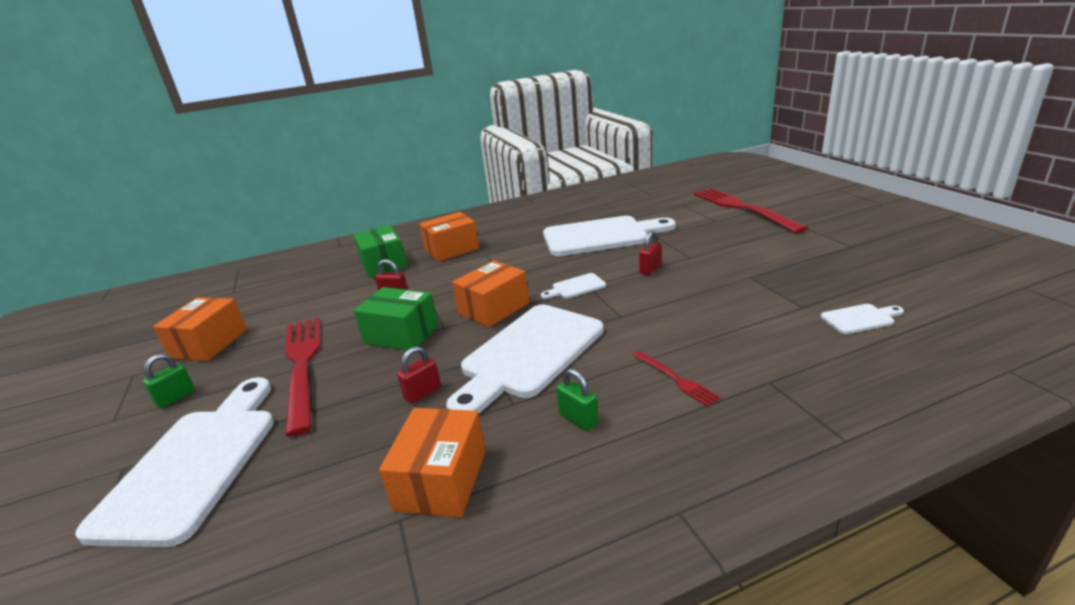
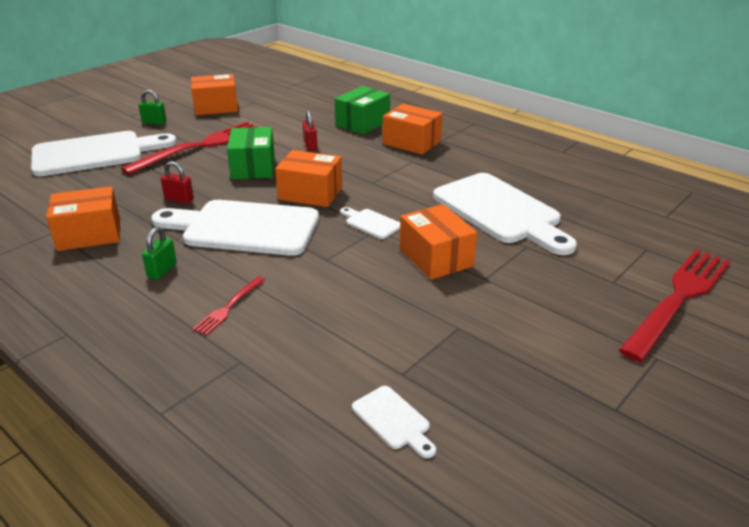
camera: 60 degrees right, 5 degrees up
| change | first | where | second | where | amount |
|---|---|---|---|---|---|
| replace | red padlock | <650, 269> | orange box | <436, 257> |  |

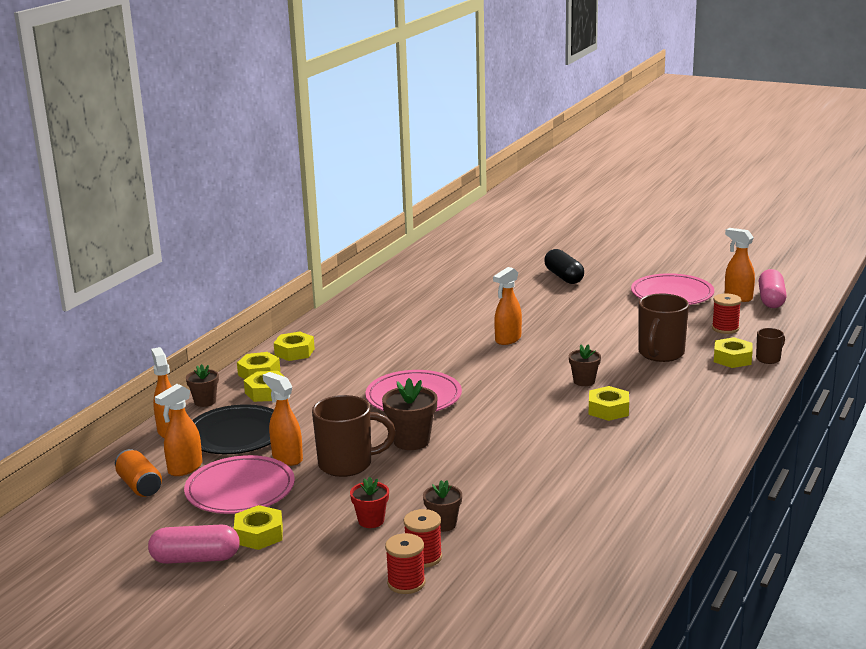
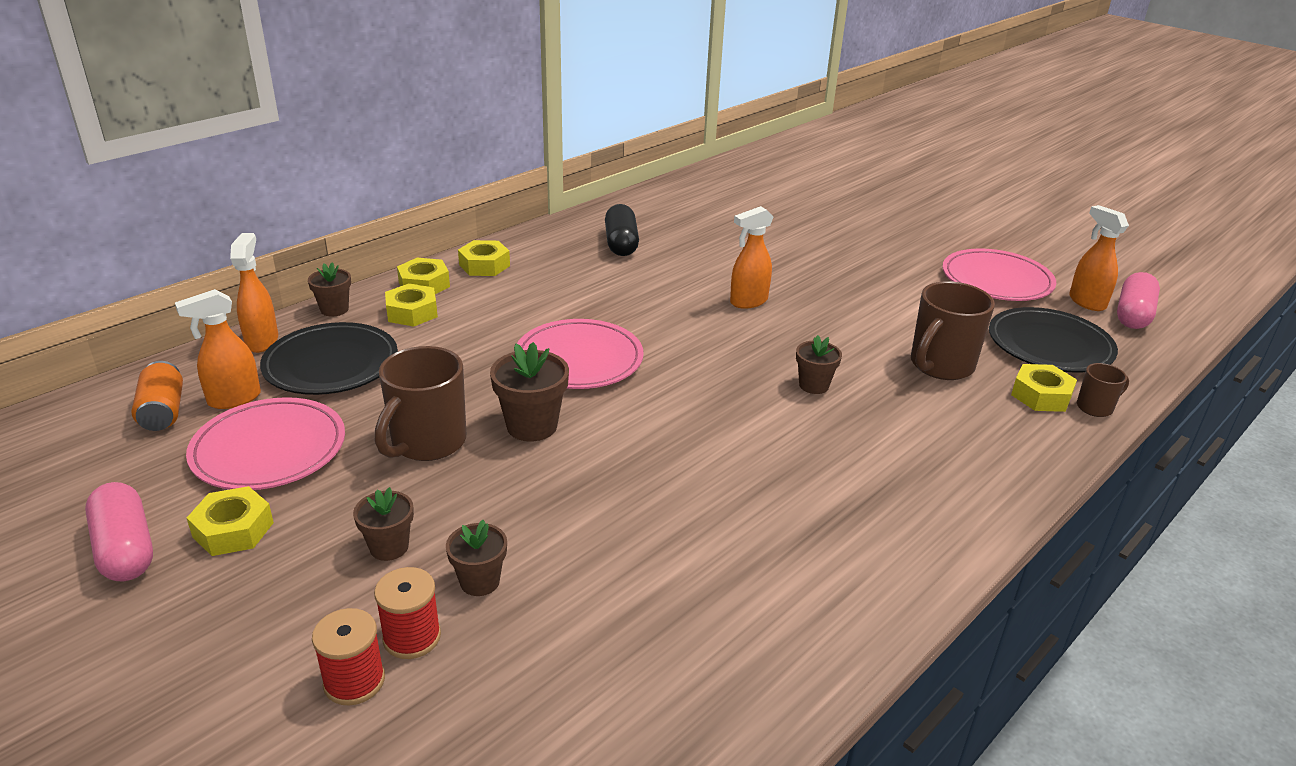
camera: 15 degrees right, 10 degrees up
| change | first | where | second | where | amount |
|---|---|---|---|---|---|
| move | black capsule | <564, 277> |  | <621, 243> |  |
| replace | red spool | <725, 328> | black plate | <1049, 345> |  |
| delete | orange spray bottle | <287, 458> |  |  |  |
| delete | yellow nut | <608, 409> |  |  |  |
| rotate | brown mug | <347, 464> |  | <427, 443> | 105 degrees clockwise |
| recolor | red flower pot | <371, 521> | brown flower pot | <389, 547> |  |
| rotate | pink capsule | <195, 559> |  | <125, 549> | 45 degrees clockwise |

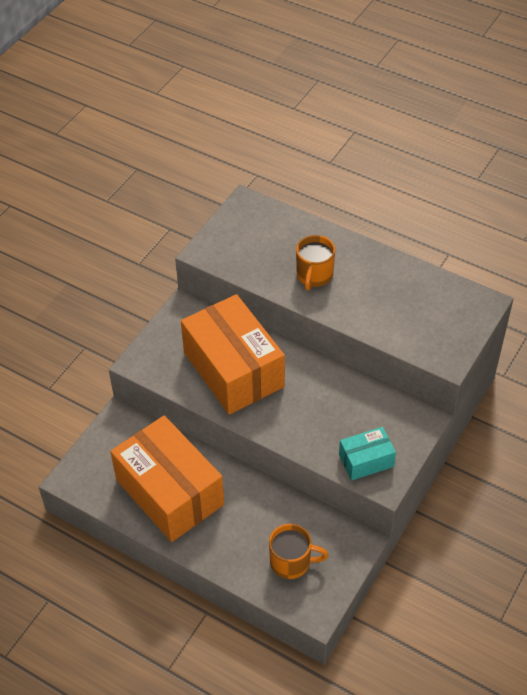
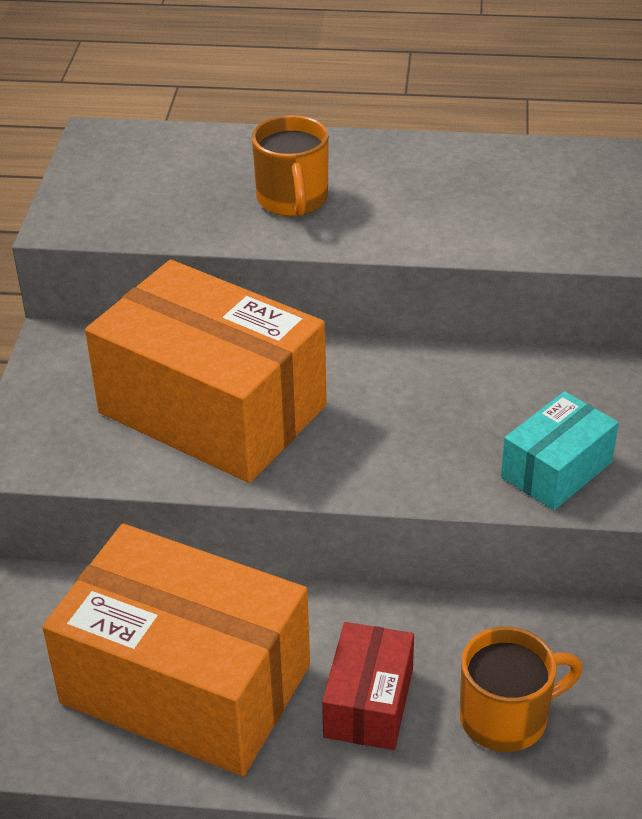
camera: 25 degrees left, 10 degrees down
| change | first | where | second | where | amount |
|---|---|---|---|---|---|
| insert |  |  | red box | <369, 703> |  |

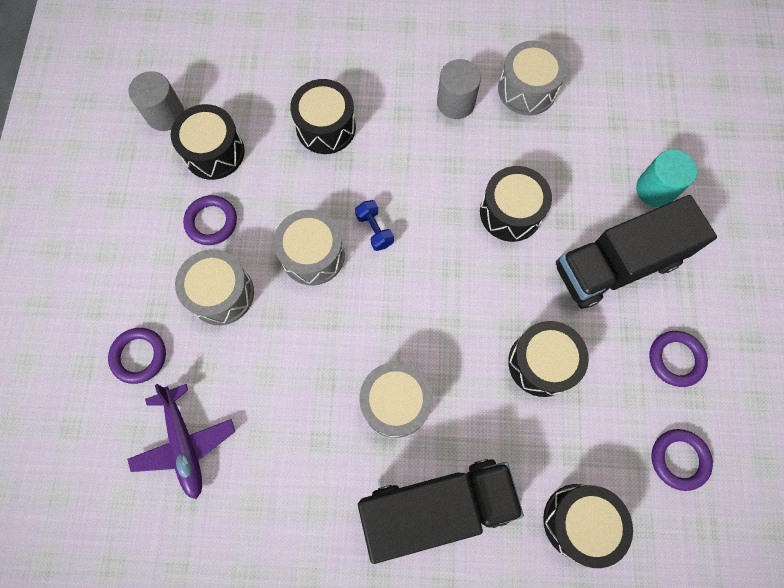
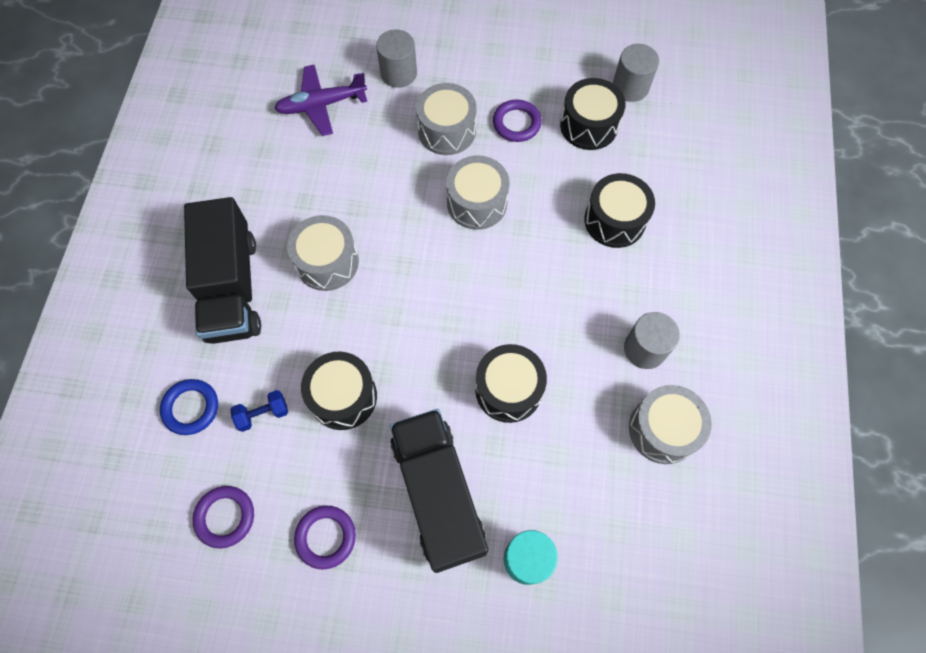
camera: 95 degrees right, 5 degrees down
| change | first | where | second | where | amount |
|---|---|---|---|---|---|
| move | blue dumbbell | <374, 230> |  | <263, 414> |  |
| replace | purple ring | <139, 356> | grey cylinder | <398, 73> |  |
| replace | black drum | <579, 521> | blue ring | <191, 408> |  |

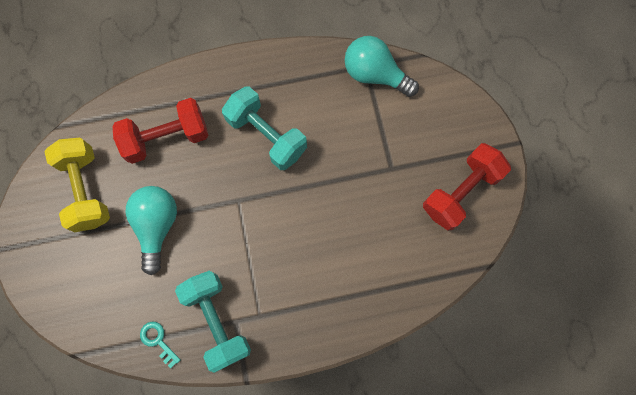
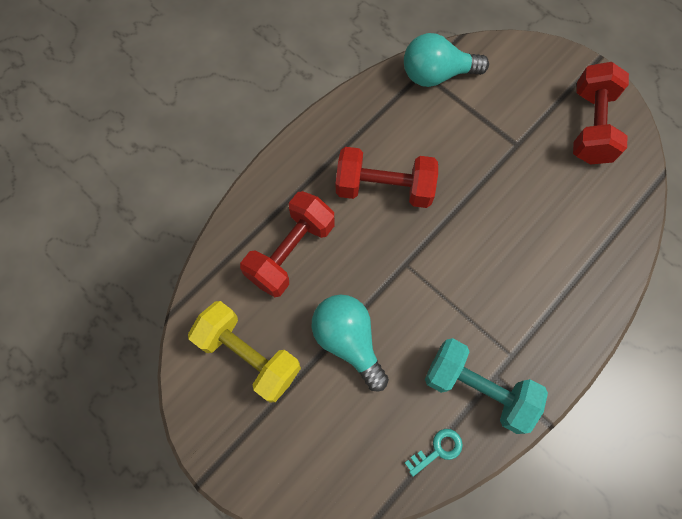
camera: 35 degrees left, 5 degrees down
| change | first | where | second | where | amount |
|---|---|---|---|---|---|
| recolor | turquoise dumbbell | <266, 135> | red dumbbell | <384, 188> |  |
| rotate | turquoise key | <158, 341> |  | <438, 450> | 135 degrees clockwise |

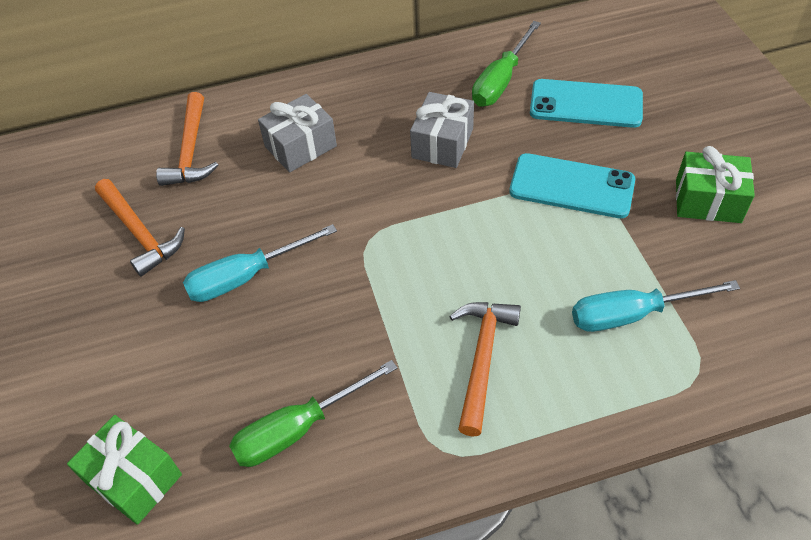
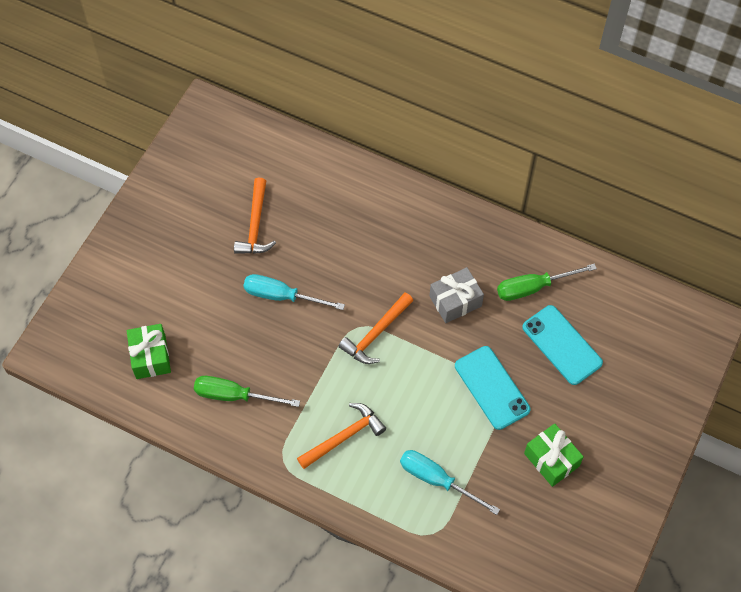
camera: 40 degrees right, 10 degrees up
| change | first | where | second | where | amount |
|---|---|---|---|---|---|
| move | orange hammer | <191, 150> |  | <376, 334> |  |
| delete | grey gift | <300, 146> |  |  |  |

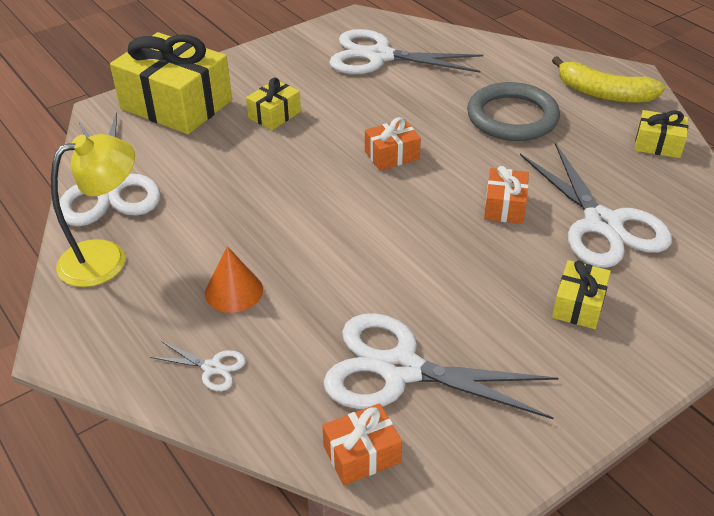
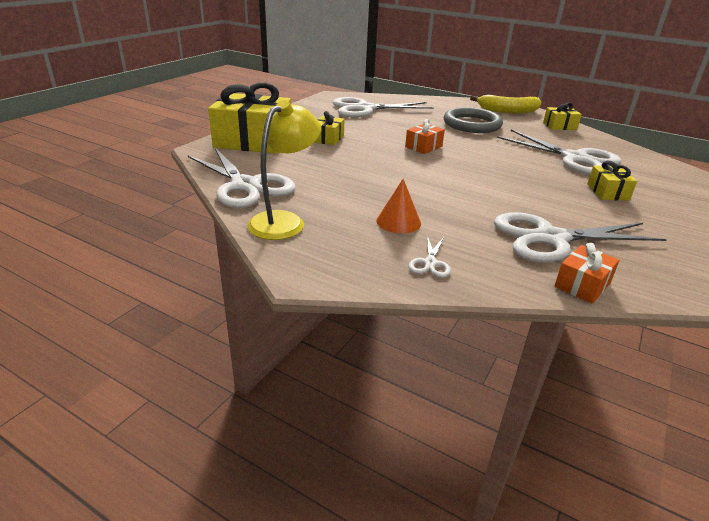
camera: 25 degrees left, 10 degrees down
| change | first | where | second | where | amount |
|---|---|---|---|---|---|
| delete | orange gift | <505, 206> |  |  |  |
| rotate | white scissors | <212, 368> |  | <430, 263> | 105 degrees clockwise |

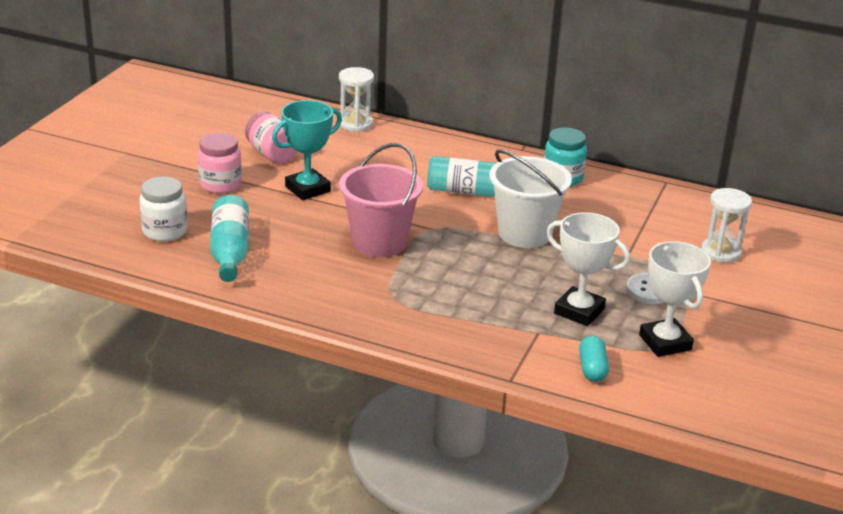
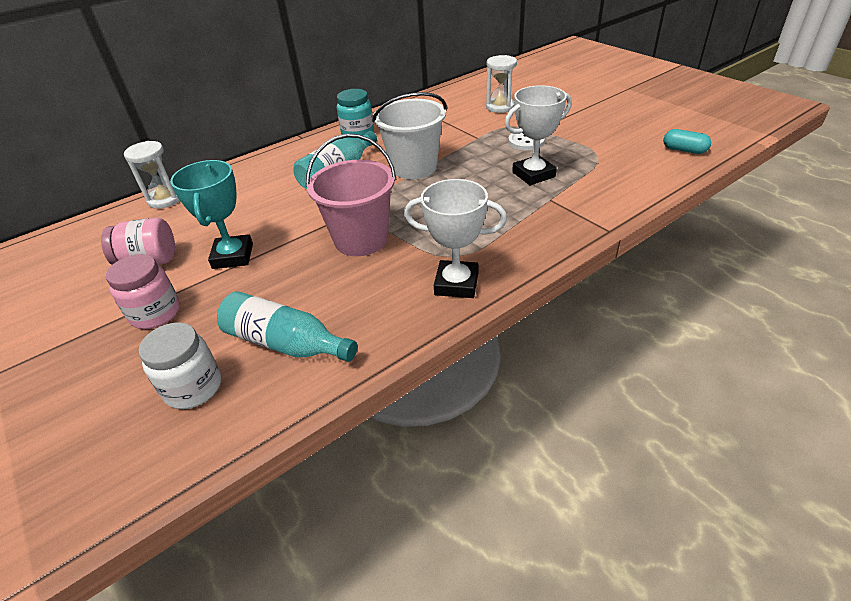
camera: 55 degrees left, 10 degrees up
| change | first | where | second | where | amount |
|---|---|---|---|---|---|
| move | white trophy | <665, 342> |  | <456, 284> |  |
| move | turquoise capsule | <592, 369> |  | <684, 150> |  |

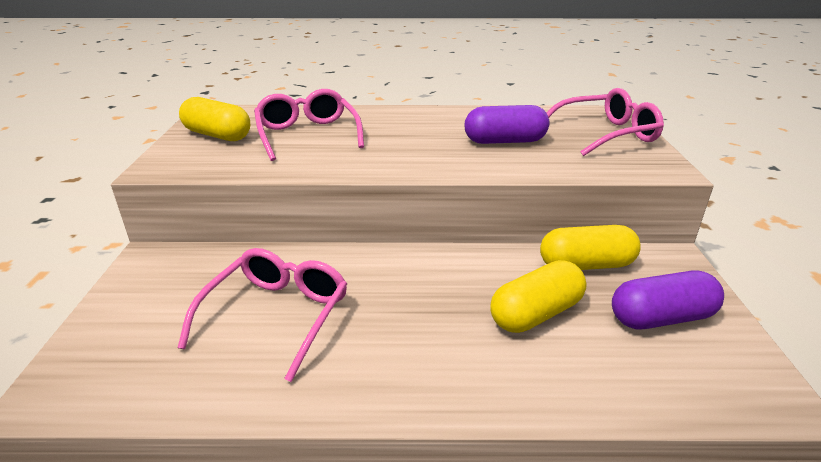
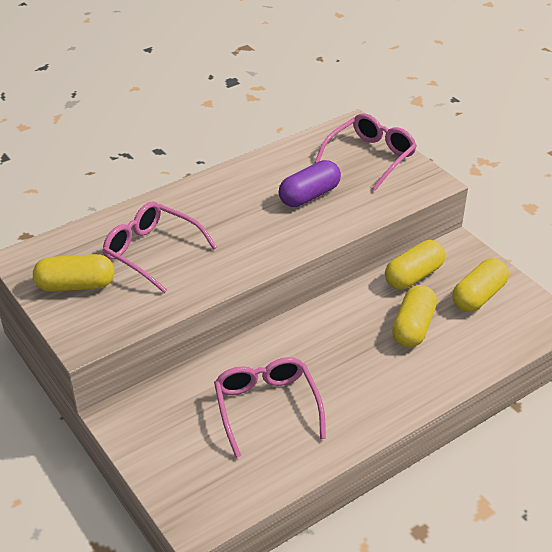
camera: 35 degrees left, 10 degrees up
| change | first | where | second | where | amount |
|---|---|---|---|---|---|
| recolor | purple capsule | <661, 318> | yellow capsule | <478, 296> |  |

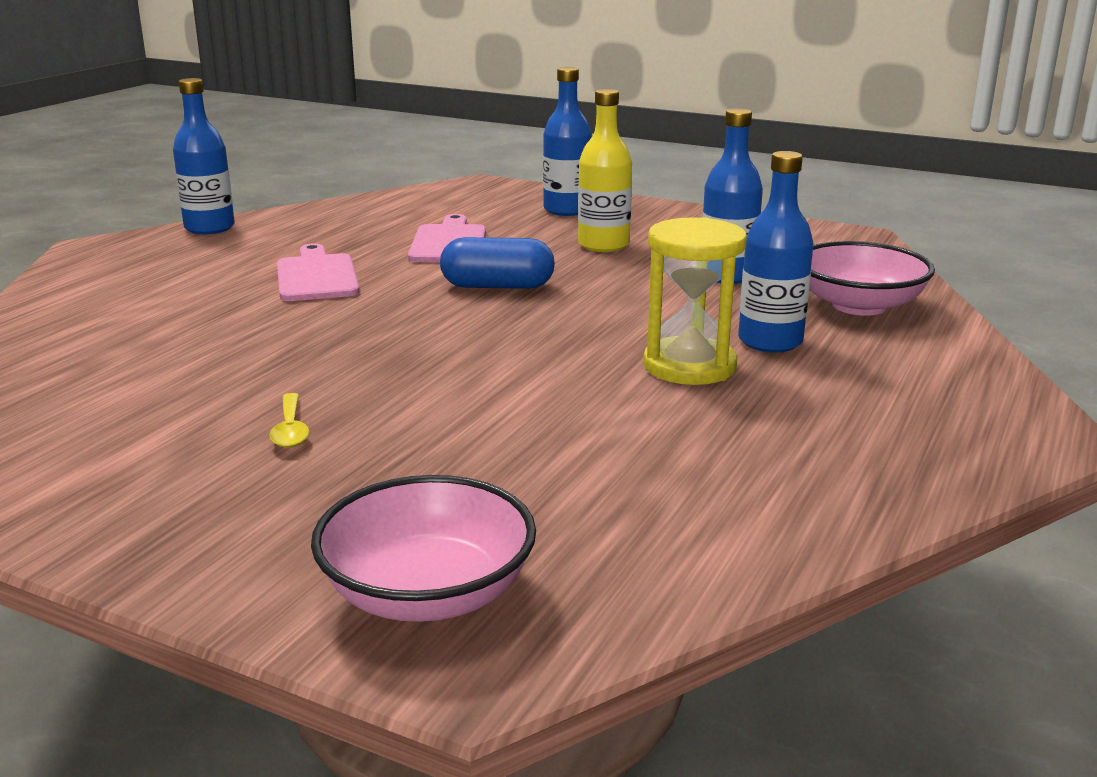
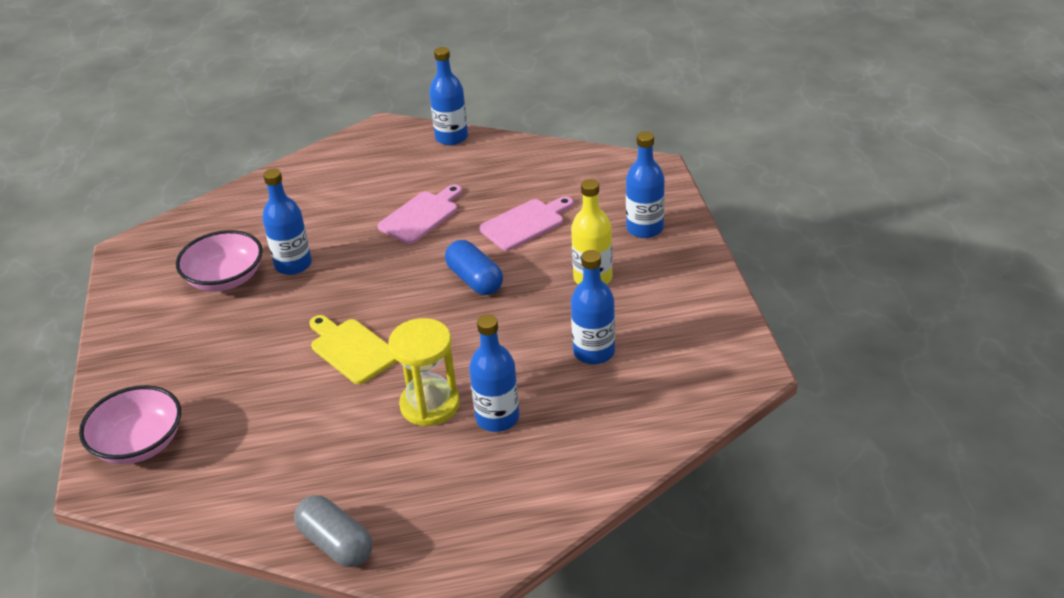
camera: 55 degrees right, 15 degrees up
| change | first | where | second | where | amount |
|---|---|---|---|---|---|
| move | pink bowl | <859, 305> |  | <225, 278> |  |
| delete | yellow spoon | <290, 430> |  |  |  |
| insert |  |  | blue bottle | <293, 265> |  |
| insert |  |  | yellow cutting board | <351, 349> |  |
| insert |  |  | grey capsule | <336, 544> |  |

